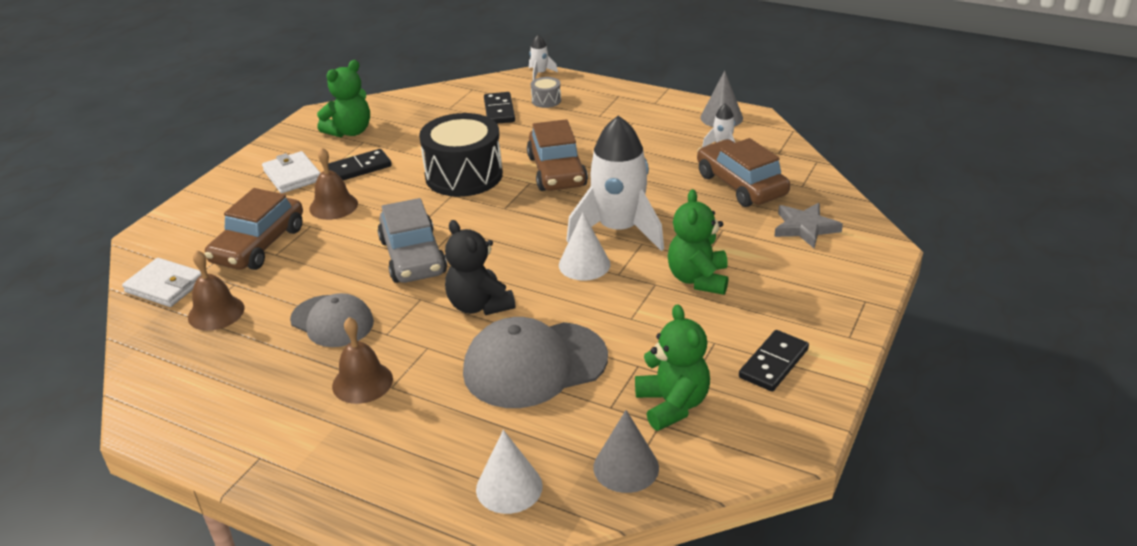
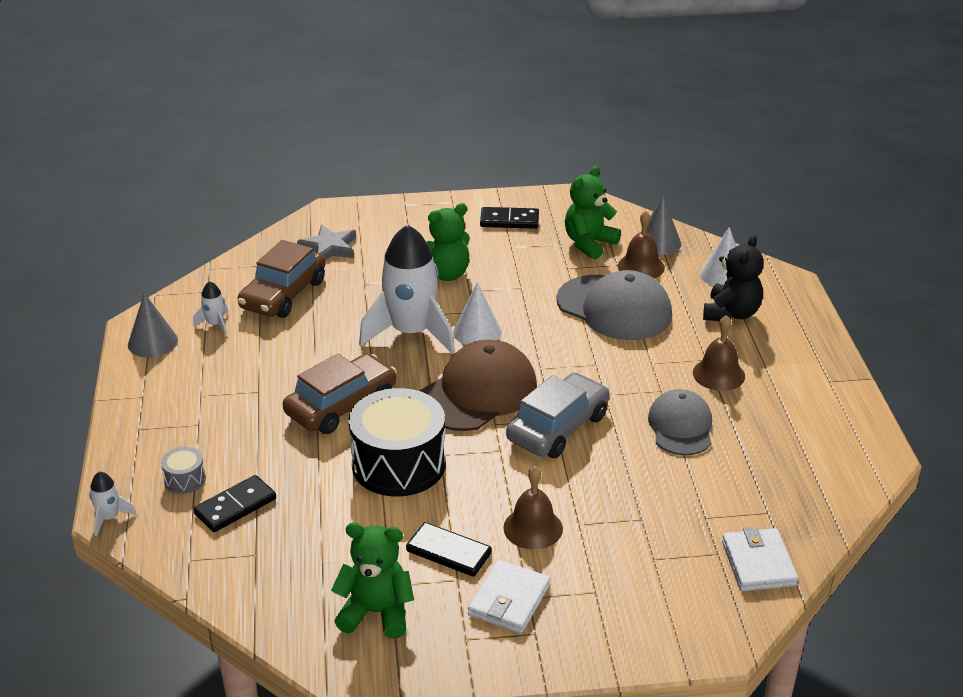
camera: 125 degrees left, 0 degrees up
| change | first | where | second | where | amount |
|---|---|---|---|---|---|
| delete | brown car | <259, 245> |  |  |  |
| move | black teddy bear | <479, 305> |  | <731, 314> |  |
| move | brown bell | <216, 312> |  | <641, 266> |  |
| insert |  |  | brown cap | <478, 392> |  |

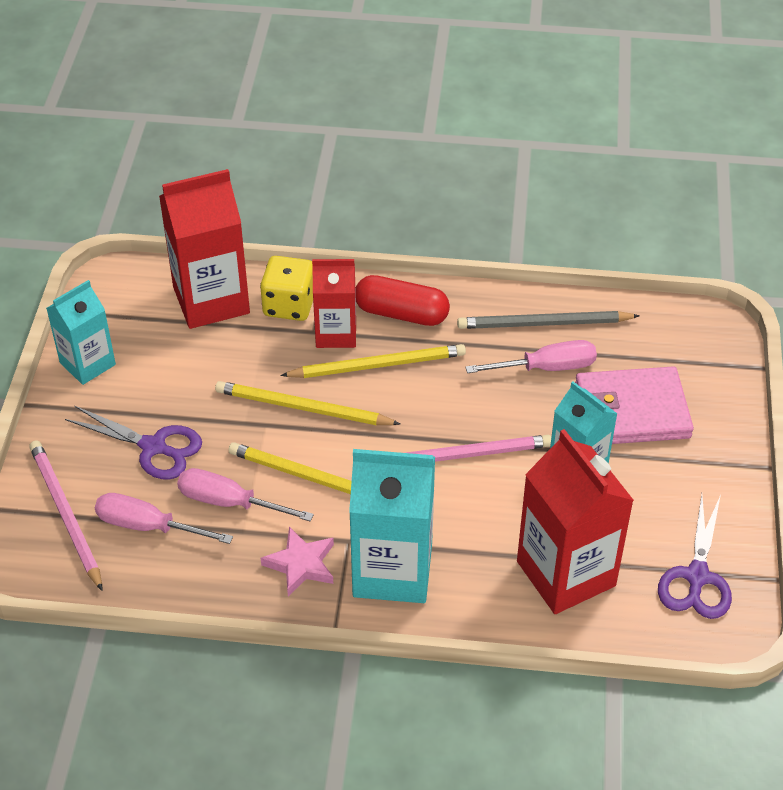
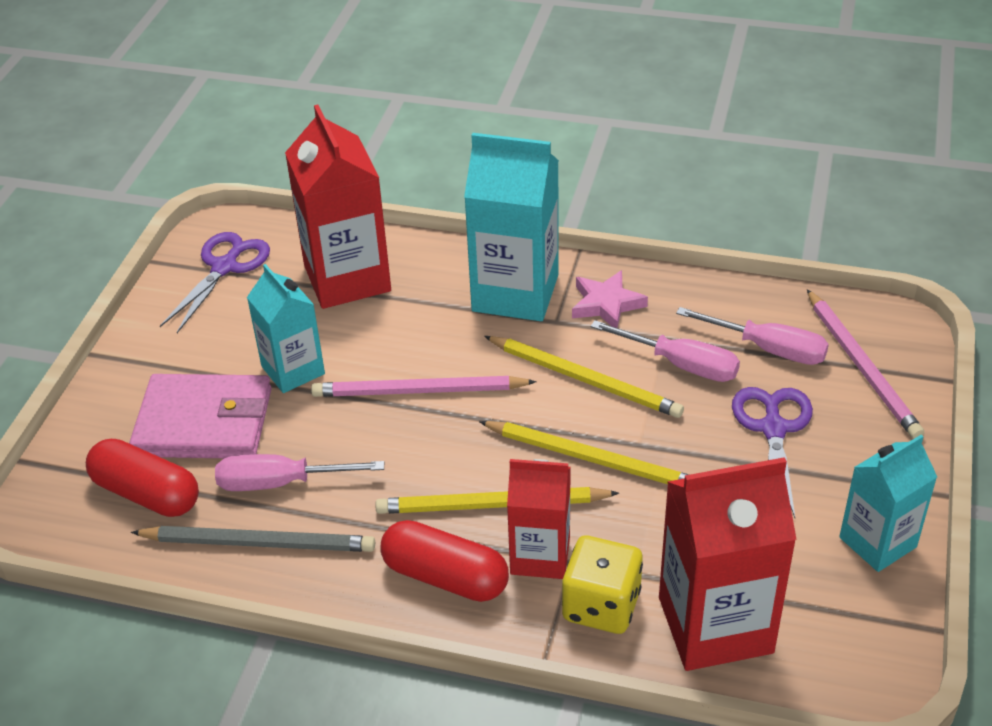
camera: 170 degrees left, 5 degrees down
| change | first | where | second | where | amount |
|---|---|---|---|---|---|
| rotate | purple scissors | <153, 447> |  | <773, 429> | 60 degrees clockwise |
| insert |  |  | red capsule | <147, 493> |  |

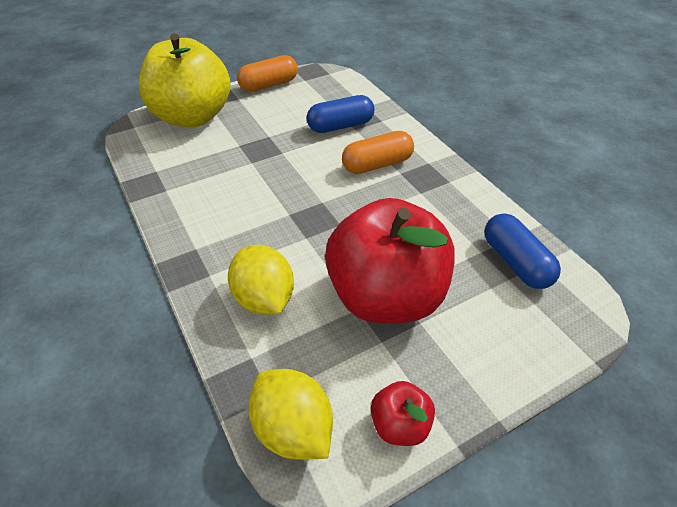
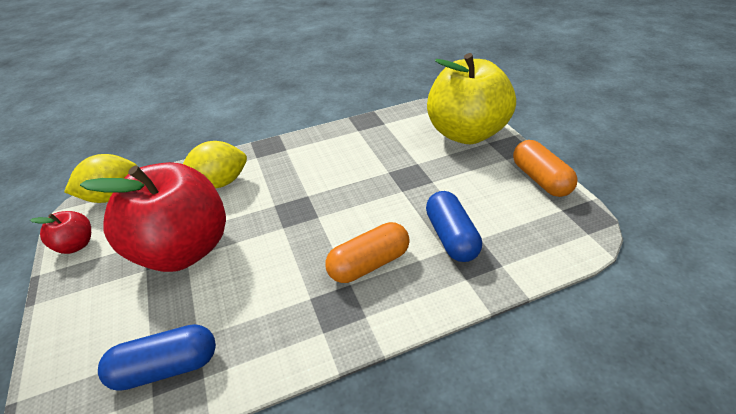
camera: 100 degrees right, 5 degrees down
| change | first | where | second | where | amount |
|---|---|---|---|---|---|
| rotate | orange capsule | <377, 164> |  | <369, 264> | 75 degrees clockwise |

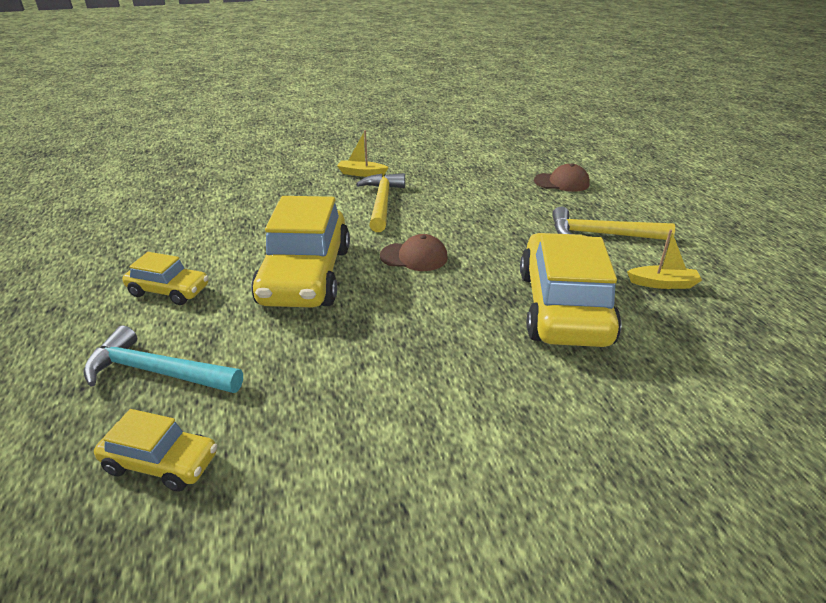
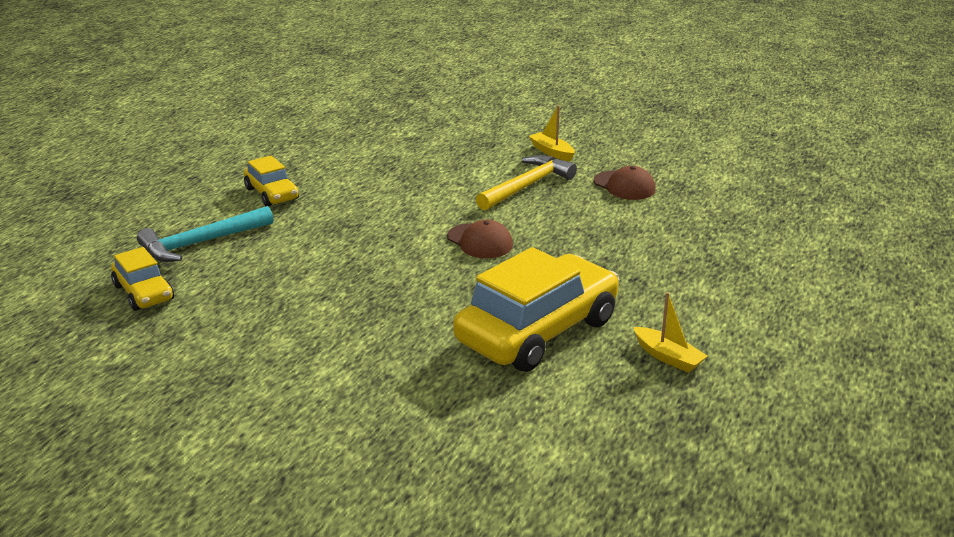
camera: 40 degrees right, 5 degrees down
| change | first | where | second | where | amount |
|---|---|---|---|---|---|
| move | brown cap | <562, 182> |  | <624, 186> |  |
| delete | yellow car | <305, 276> |  |  |  |
| delete | yellow hammer | <601, 234> |  |  |  |
| rotate | turquoise hammer | <157, 372> |  | <201, 243> | 90 degrees counterclockwise |

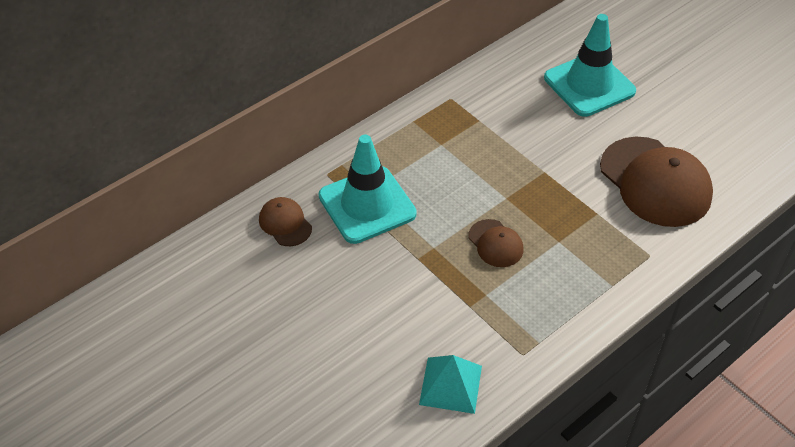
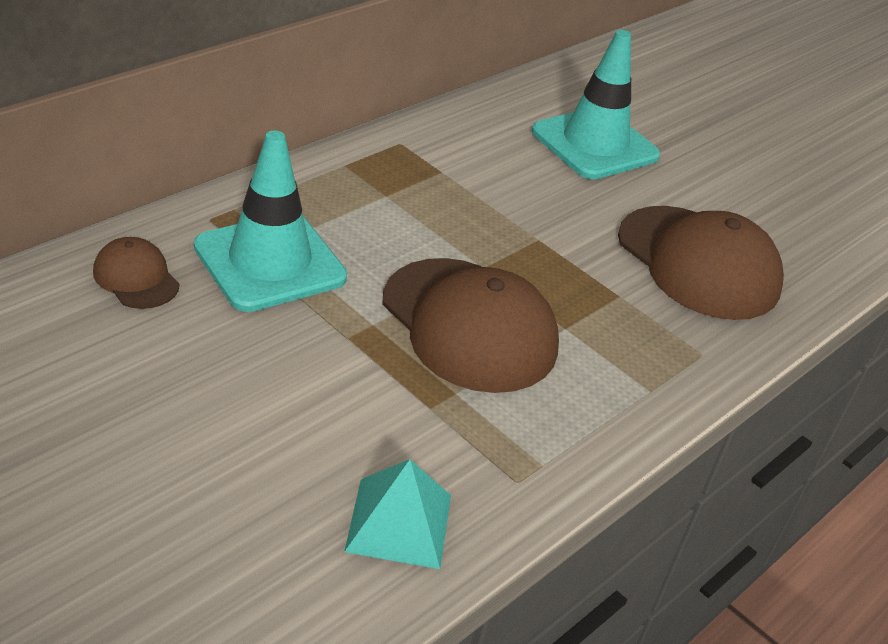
camera: 10 degrees left, 10 degrees down
| change | first | where | second | where | amount |
|---|---|---|---|---|---|
| resize | brown cap | <495, 243> |  | <469, 325> | x2.06 |

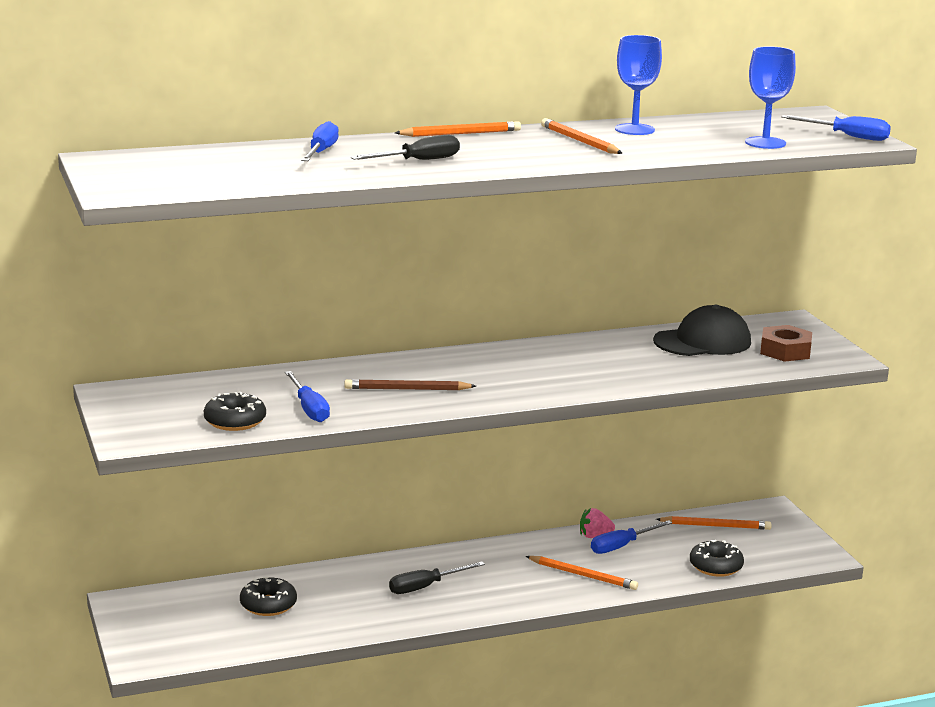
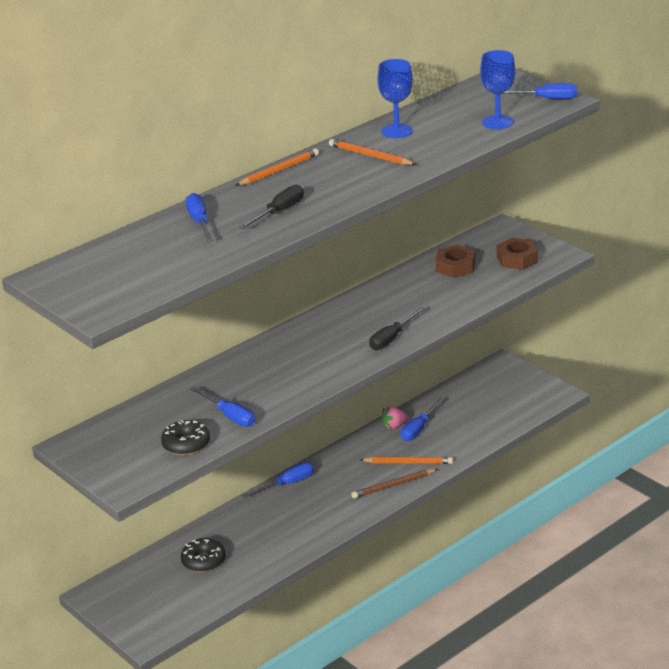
camera: 20 degrees left, 10 degrees up
| change | first | where | second | where | amount |
|---|---|---|---|---|---|
| replace | black cap | <702, 342> | brown nut | <455, 266> |  |
| move | brown pencil | <407, 389> |  | <393, 485> |  |
| delete | orange pencil | <715, 526> |  |  |  |
| delete | black donut | <716, 566> |  |  |  |
| move | black screwdriver | <425, 587> |  | <391, 338> |  |
| insert |  |  | blue screwdriver | <287, 484> |  |

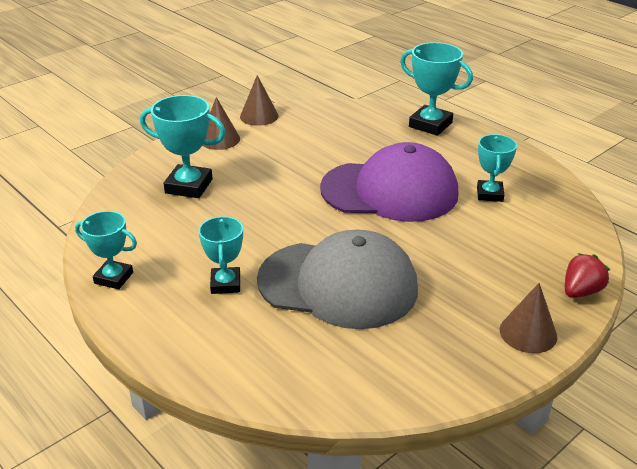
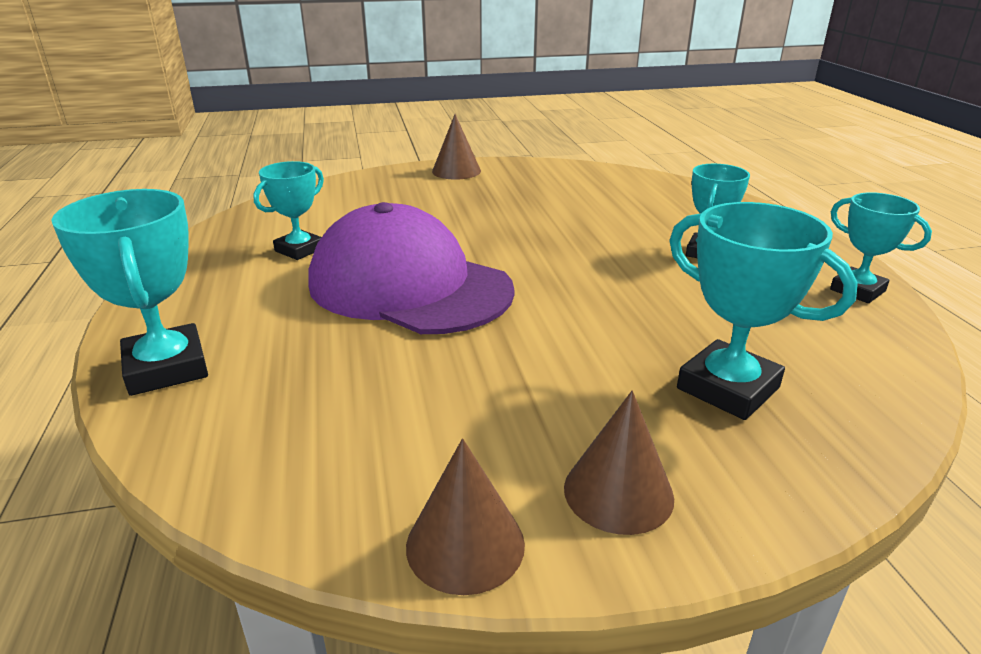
camera: 150 degrees left, 5 degrees down
| change | first | where | second | where | amount |
|---|---|---|---|---|---|
| delete | grey cap | <338, 284> |  |  |  |
| delete | red strawberry | <581, 291> |  |  |  |

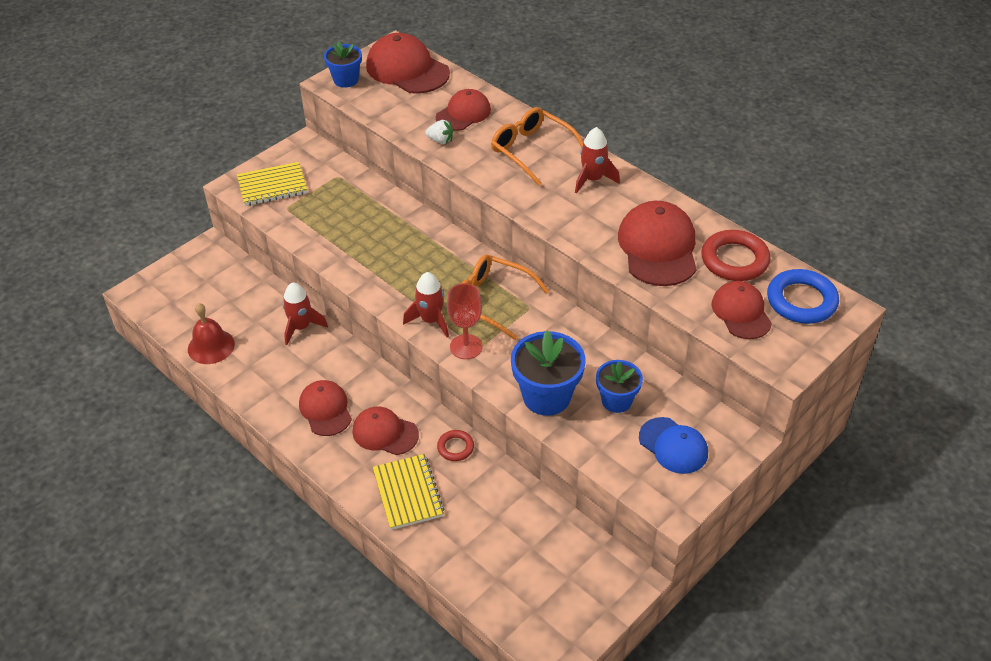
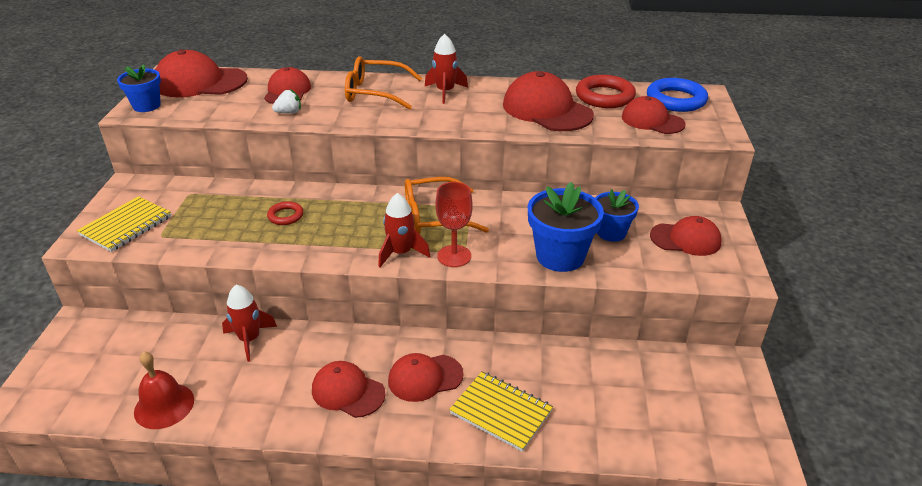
camera: 40 degrees left, 10 degrees down
| change | first | where | second | where | amount |
|---|---|---|---|---|---|
| recolor | blue cap | <673, 446> | red cap | <685, 239> |  |
| move | red ring | <455, 447> |  | <285, 216> |  |

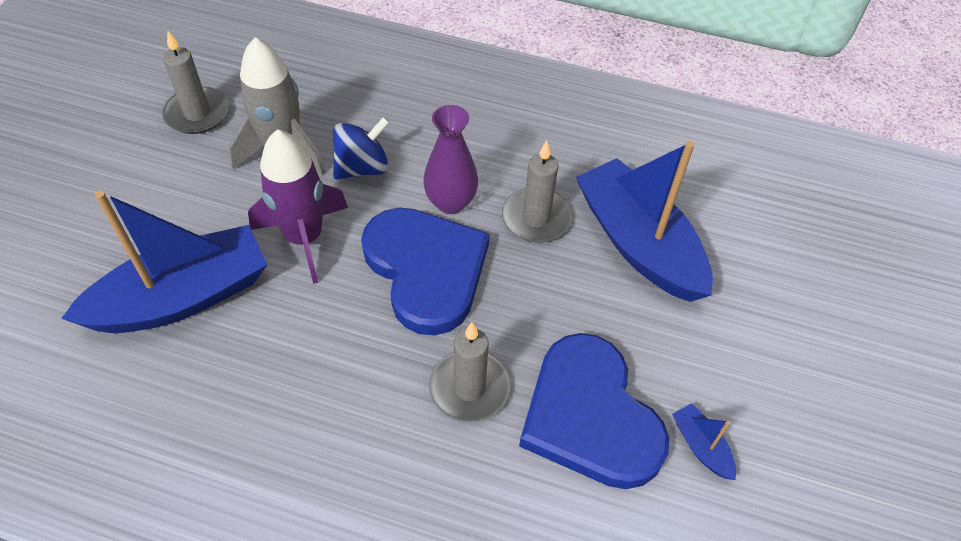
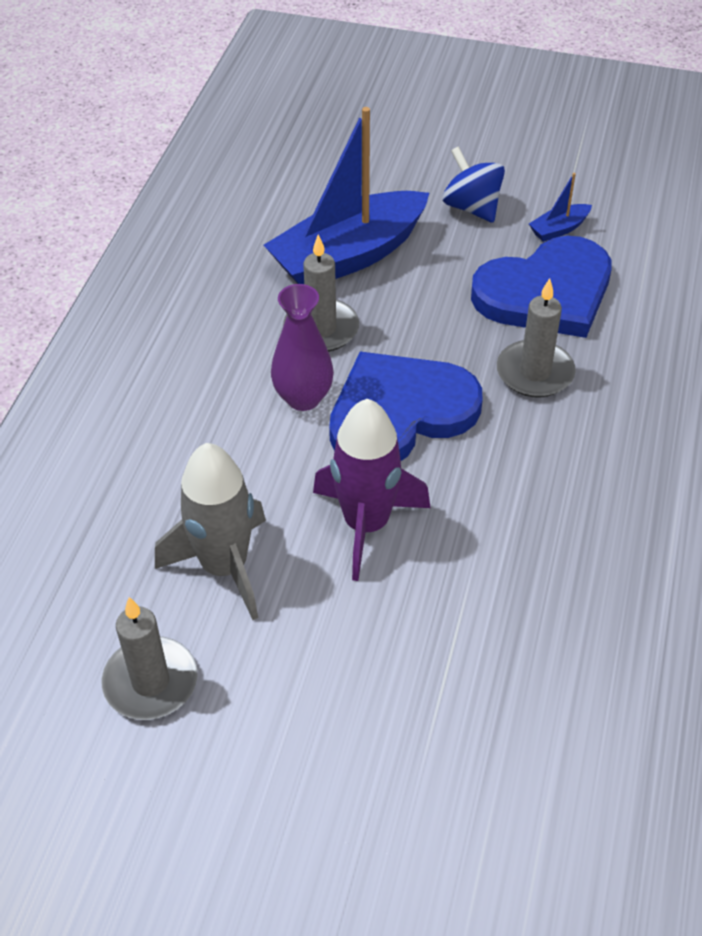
camera: 90 degrees left, 5 degrees down
| change | first | where | second | where | amount |
|---|---|---|---|---|---|
| move | blue spinning top | <362, 167> |  | <472, 207> |  |
| delete | blue boat | <183, 297> |  |  |  |

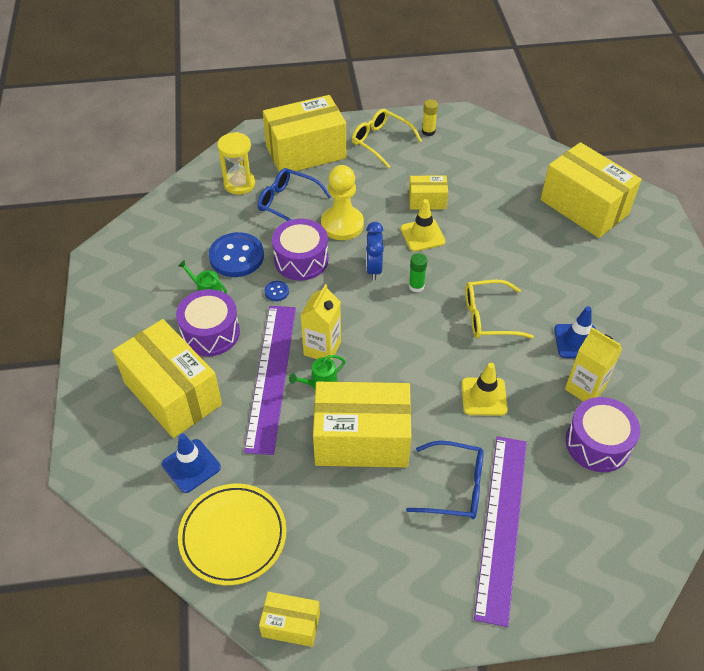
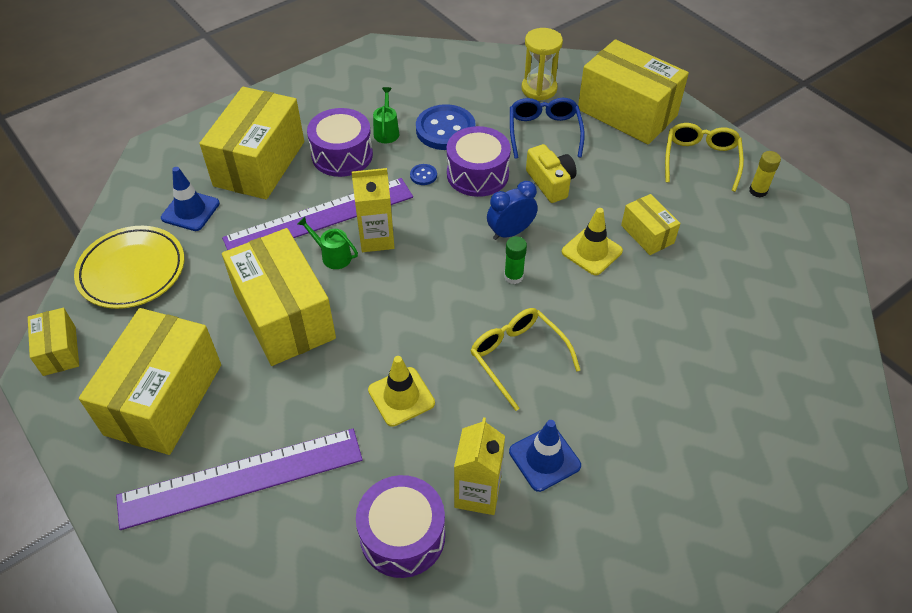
camera: 60 degrees right, 0 degrees up
| change | first | where | second | where | amount |
|---|---|---|---|---|---|
| move | yellow box | <584, 207> |  | <164, 399> |  |
| replace | yellow pawn | <342, 224> | yellow camera | <550, 183> |  |
| delete | blue glasses | <455, 487> |  |  |  |

